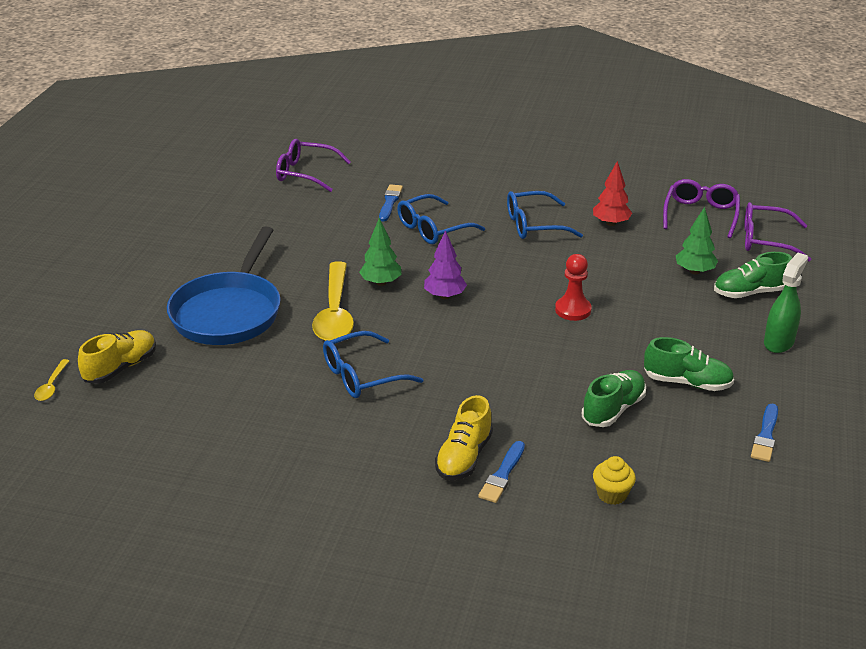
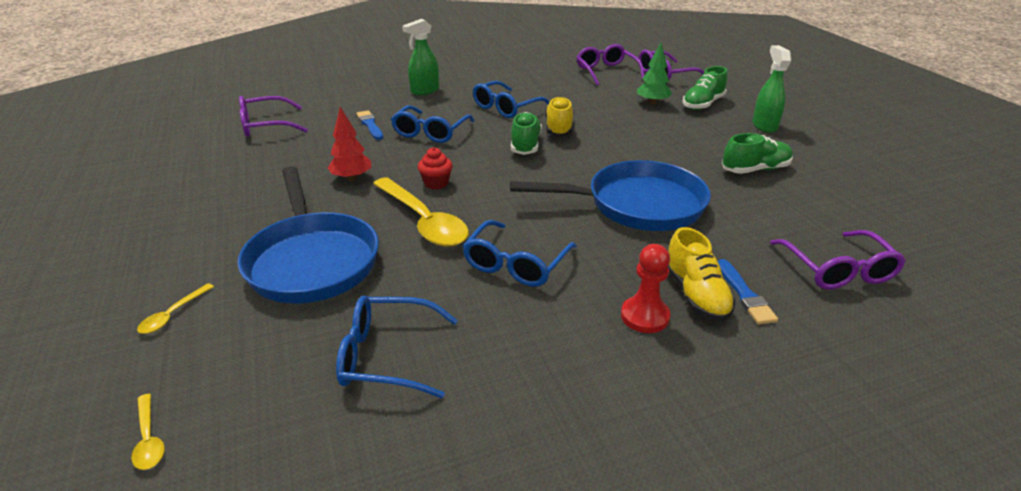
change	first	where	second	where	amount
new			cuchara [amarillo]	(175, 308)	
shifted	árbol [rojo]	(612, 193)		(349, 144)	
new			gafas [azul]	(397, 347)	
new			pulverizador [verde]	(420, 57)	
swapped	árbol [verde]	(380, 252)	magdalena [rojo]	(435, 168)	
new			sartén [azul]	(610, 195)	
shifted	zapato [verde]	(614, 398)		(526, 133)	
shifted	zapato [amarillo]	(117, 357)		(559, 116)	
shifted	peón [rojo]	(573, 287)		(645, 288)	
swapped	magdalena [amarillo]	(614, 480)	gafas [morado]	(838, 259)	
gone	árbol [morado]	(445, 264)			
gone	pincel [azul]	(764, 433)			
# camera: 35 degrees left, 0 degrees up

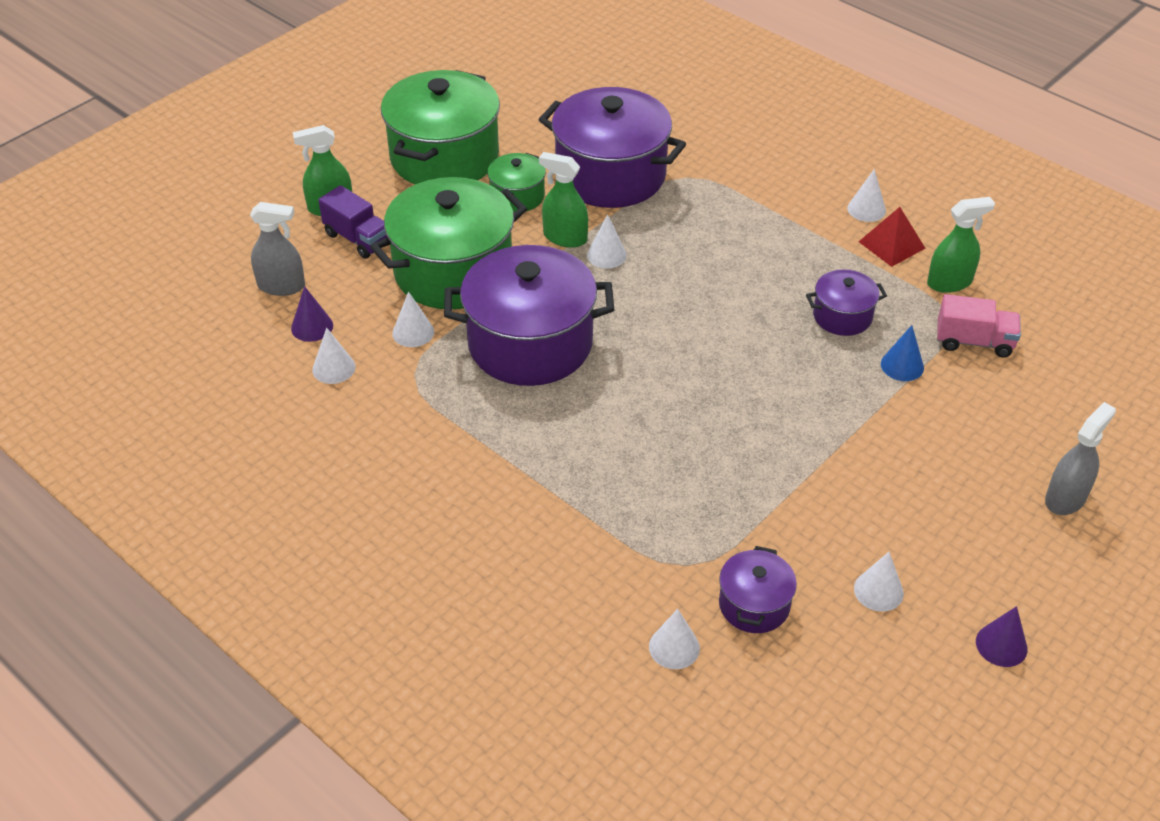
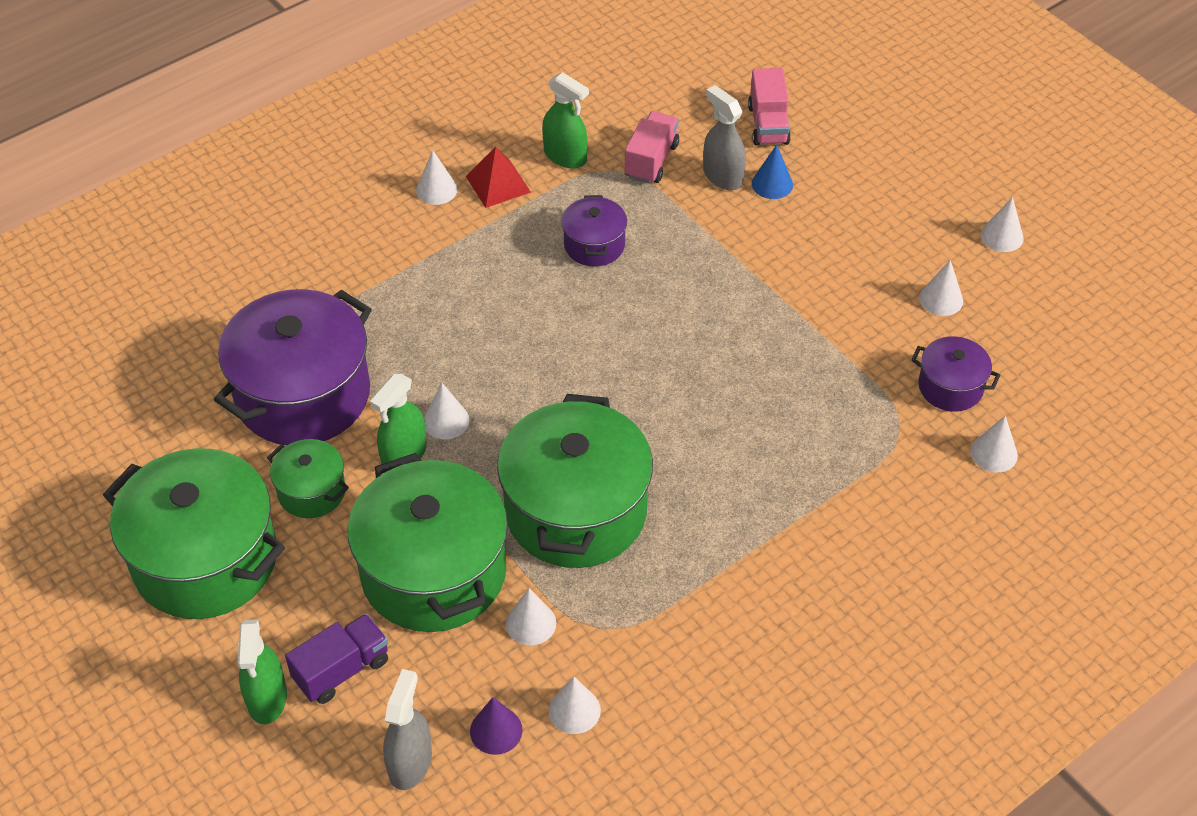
change	first	where	second	where	amount
repainted	olla [morado]	(529, 315)	olla [verde]	(575, 481)	
rotated	pulverizador [verde]	(961, 245)		(565, 120)	135 degrees clockwise
shifted	pulverizador [gris]	(1080, 458)		(724, 137)	
new			camión [rosa]	(769, 107)	
shifted	cono [azul]	(902, 353)		(772, 171)	
repainted	cono [morado]	(1002, 636)	cono [blanco]	(1002, 224)	
# camera: 80 degrees left, 5 degrees up

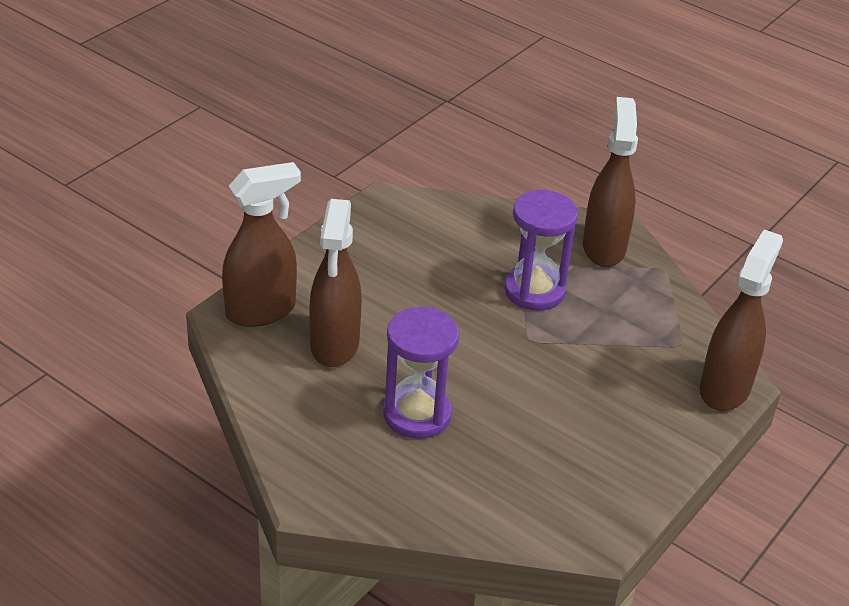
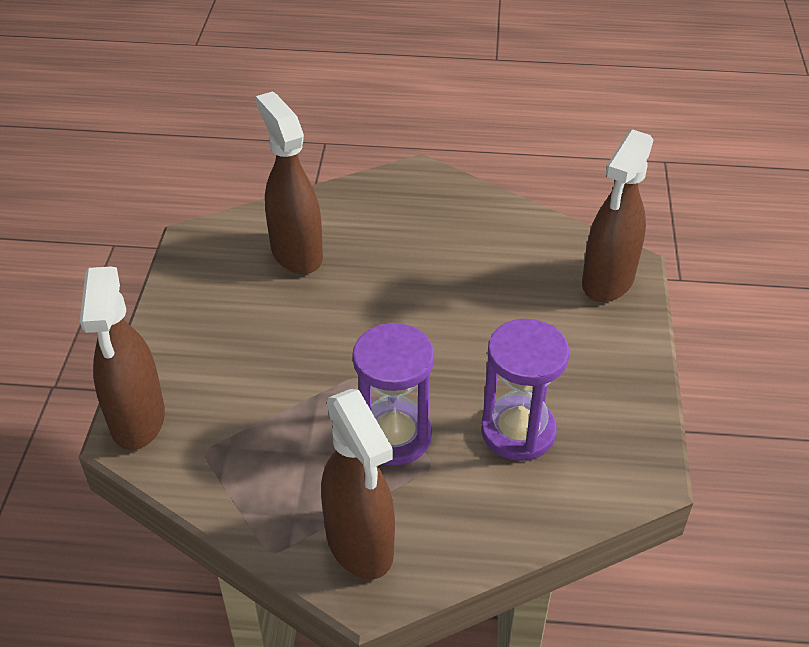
change	first	where	second	where	amount
shifted	pulverizador [marrón]	(335, 283)		(289, 182)	
shifted	reloj de arena [morado]	(421, 373)		(525, 390)	
# camera: 150 degrees right, 5 degrees up

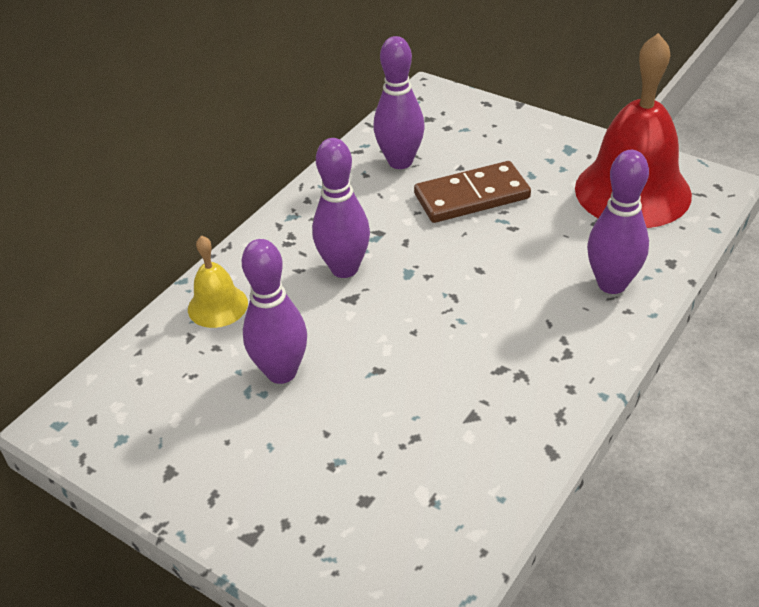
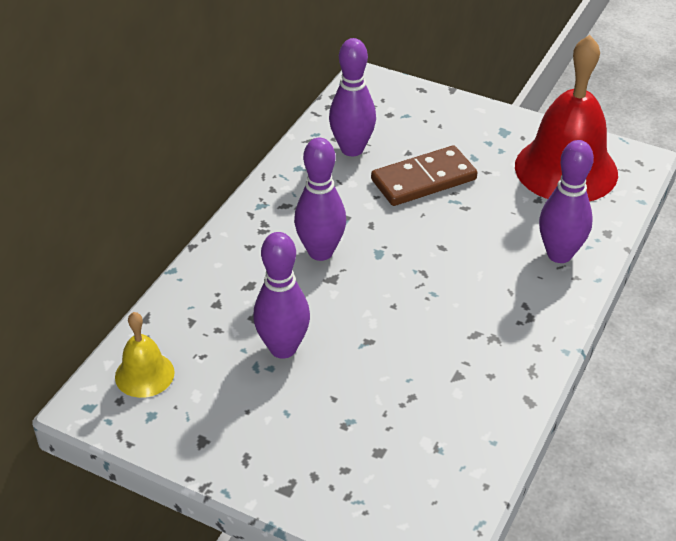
change	first	where	second	where	amount
shifted	campana [amarillo]	(218, 282)		(145, 355)	
# camera: 10 degrees left, 0 degrees up

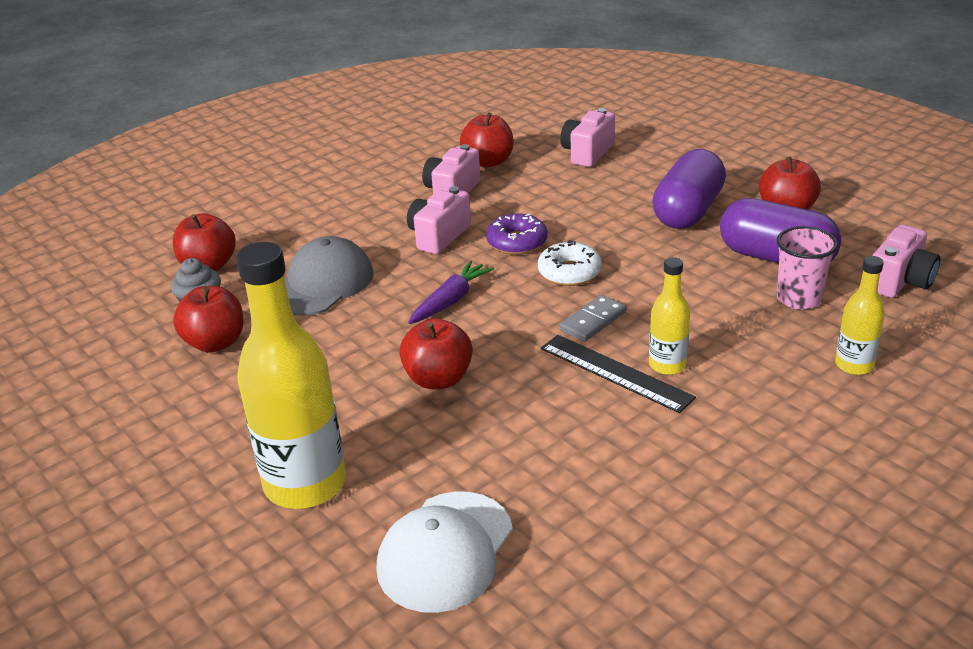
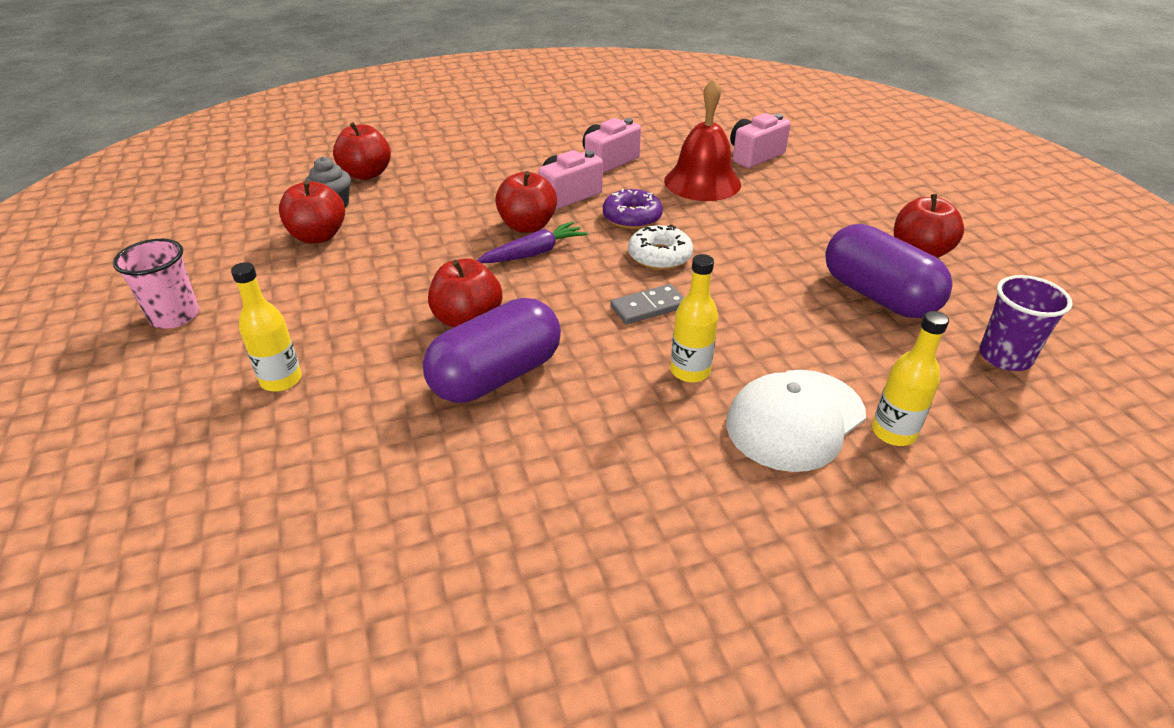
change	first	where	second	where	amount
shifted	vaso [rosa]	(807, 268)		(156, 284)	
scaled	botella [amarillo]	(291, 375)		(266, 327)	x0.50
shifted	cápsula [morado]	(689, 189)		(492, 350)	
shifted	manzana [rojo]	(487, 140)		(526, 202)	
new			campana [rojo]	(702, 139)	
shifted	gorra [blanco]	(444, 552)		(796, 421)	
swapped	cámara [rosa]	(907, 261)	vaso [morado]	(1026, 323)	
gone	gorra [gris]	(328, 276)			
gone	regla [negro]	(618, 374)			
# camera: 20 degrees right, 5 degrees up

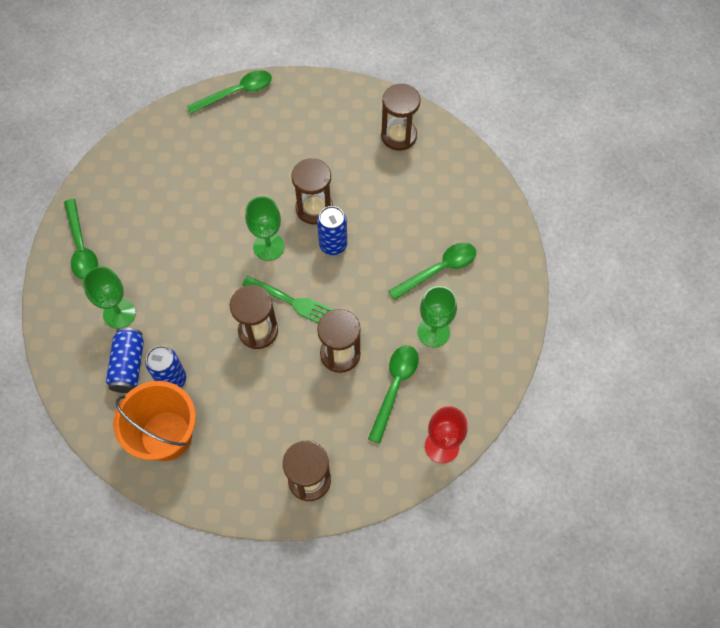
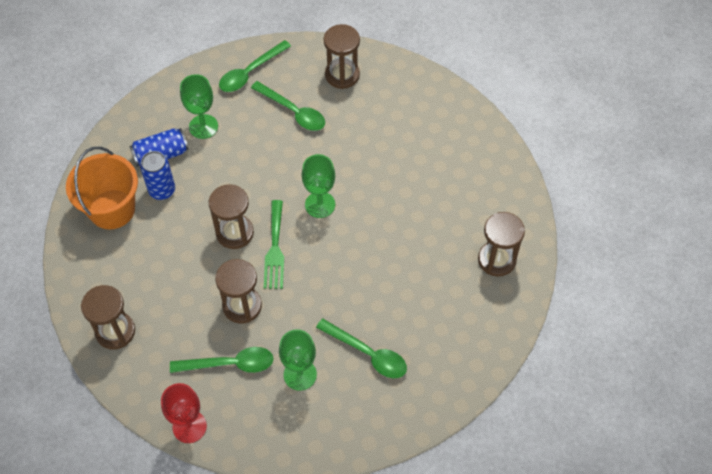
change	first	where	second	where	amount
shifted	cuchara [verde]	(229, 92)		(288, 106)	
shifted	reloj de arena [marrón]	(312, 191)		(342, 56)	
gone	lata [azul]	(332, 230)			
# camera: 65 degrees right, 5 degrees down

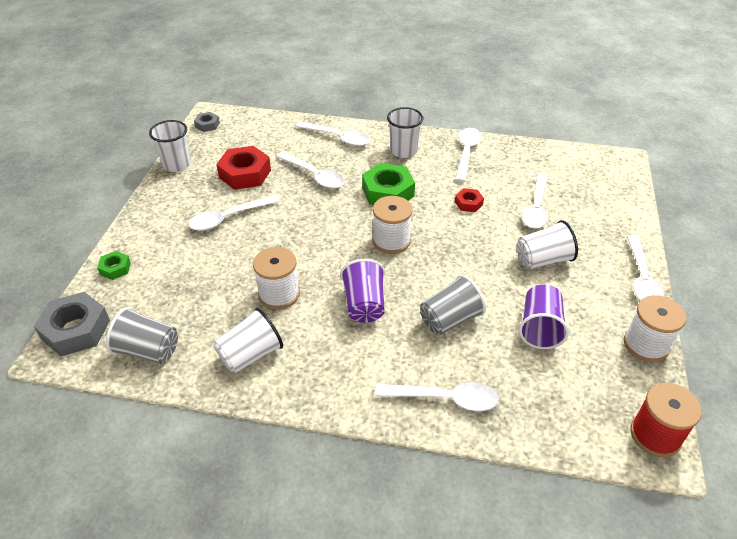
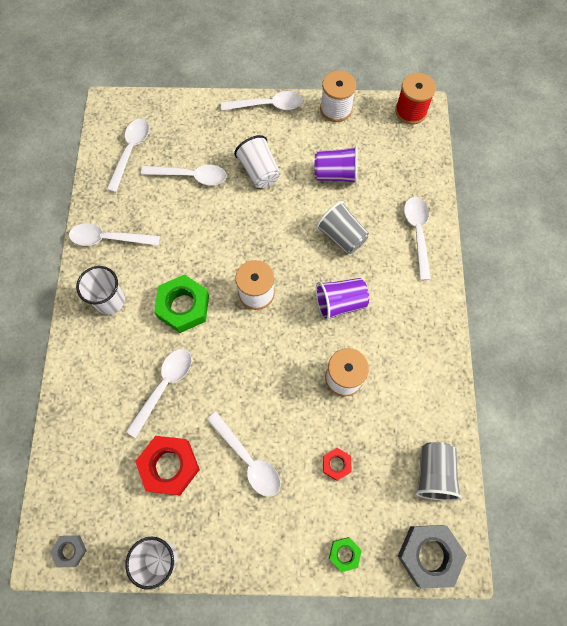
change	first	where	second	where	amount
shifted	cuchara [blanco]	(332, 133)		(127, 155)	
shifted	tuerca [rojo]	(469, 200)		(337, 464)	
gone	vaso [blanco]	(248, 340)			
# camera: 100 degrees left, 25 degrees up

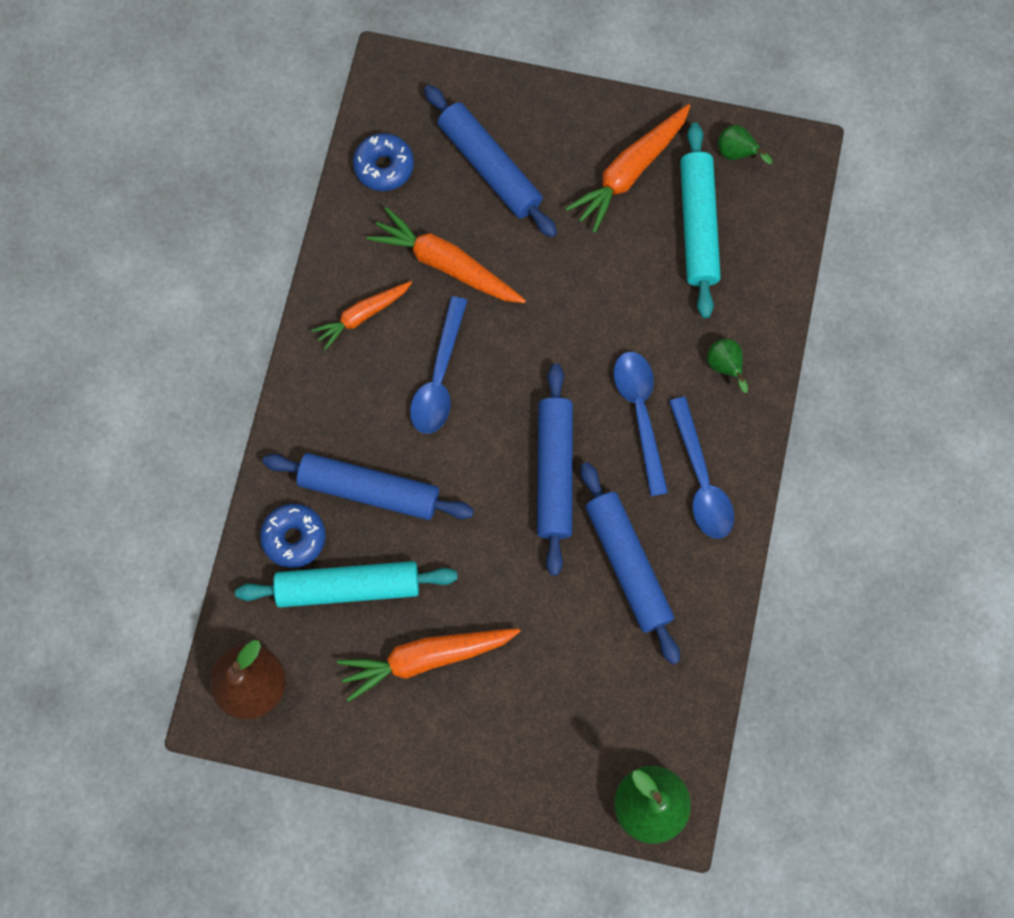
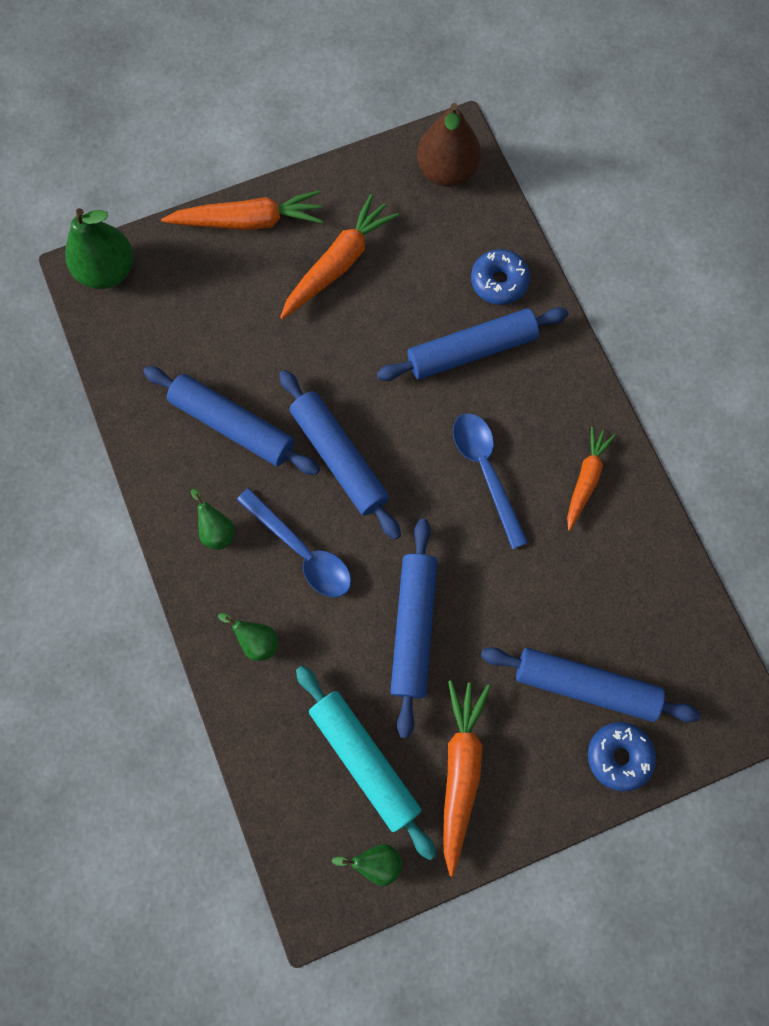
change	first	where	second	where	amount
shifted	zanahoria [naranja]	(446, 255)		(242, 210)	
swapped	cuchara [azul]	(701, 468)	pera [verde]	(213, 519)	
new			rodillo [azul]	(413, 628)	
shifted	rosquilla [azul]	(383, 162)		(622, 756)	
gone	rodillo [turquesa]	(346, 584)			
# camera: 145 degrees right, 0 degrees up

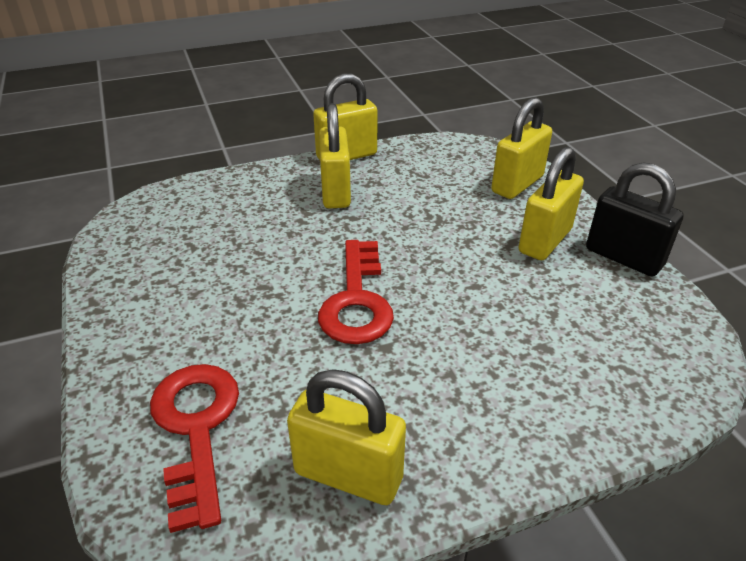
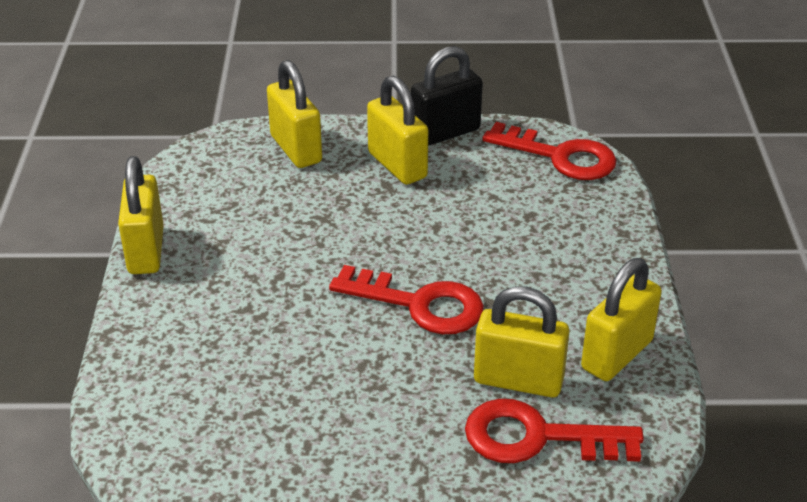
change	first	where	second	where	amount
shifted	candado [amarillo]	(335, 155)		(522, 341)	
new			llave [rojo]	(549, 151)	
# camera: 70 degrees left, 0 degrees up

